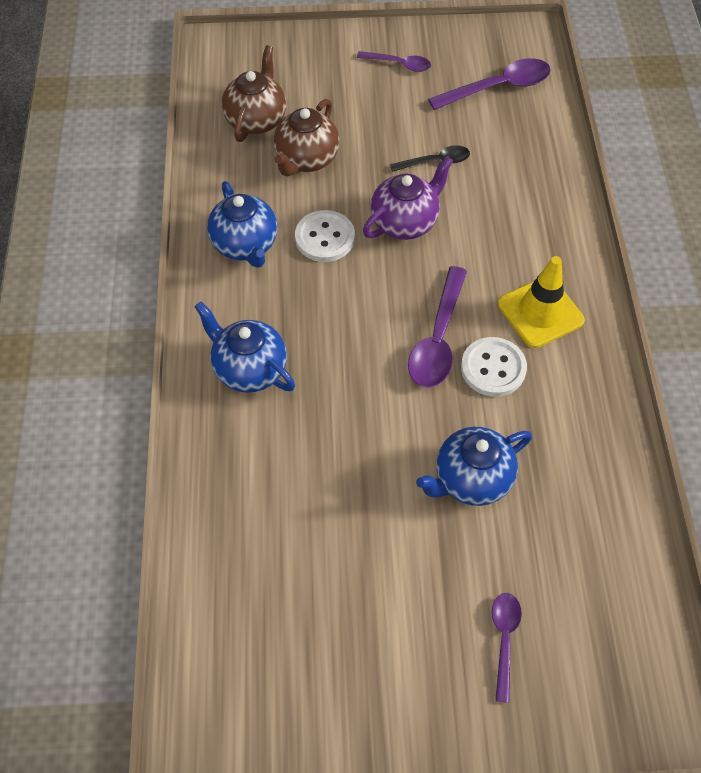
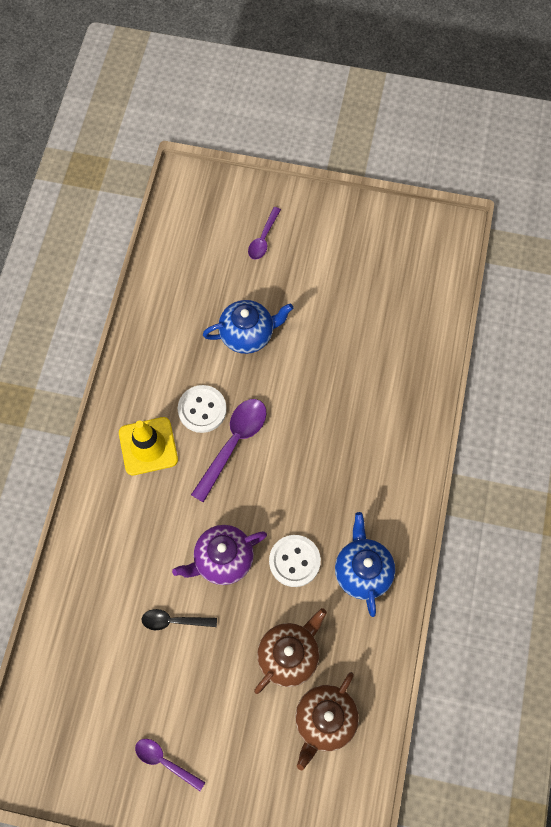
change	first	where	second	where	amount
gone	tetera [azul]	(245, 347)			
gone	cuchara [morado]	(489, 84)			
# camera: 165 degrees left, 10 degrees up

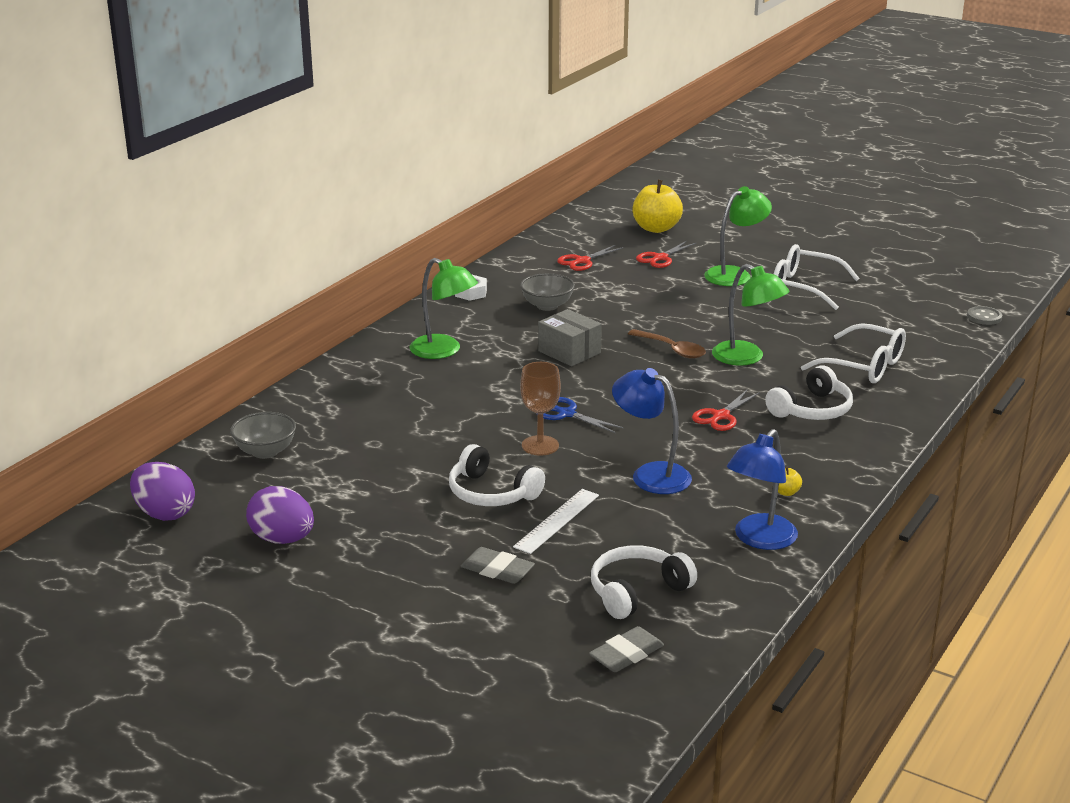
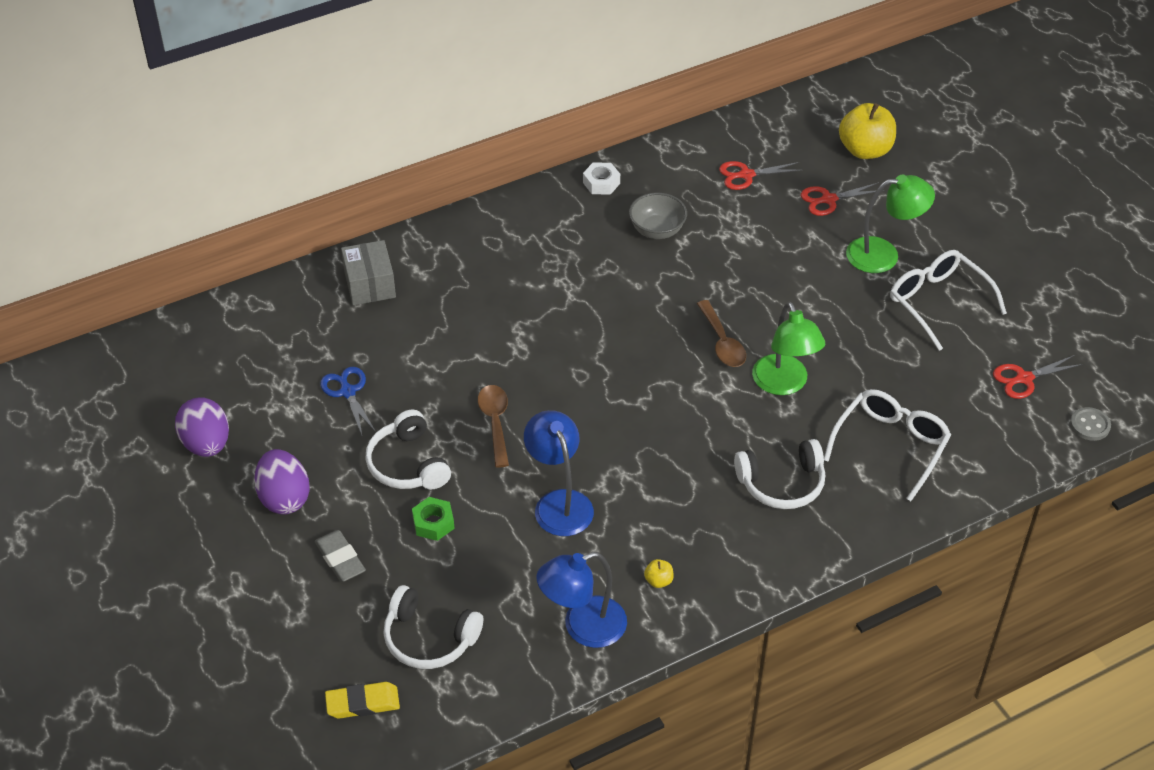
change	first	where	second	where	amount
shifted	huevo [morado]	(162, 491)		(282, 482)	
shifted	tijeras [azul]	(580, 415)		(348, 401)	
repainted	goma de borrar [gris]	(626, 649)	goma de borrar [amarillo]	(362, 700)	
shifted	caja [gris]	(570, 337)		(368, 272)	
rotated	auriculares [blanco]	(644, 582)		(433, 627)	150 degrees counterclockwise
swapped	regla [blanco]	(556, 521)	tuerca [verde]	(433, 519)	
swapped	copa [marrón]	(540, 409)	cuchara [marrón]	(493, 426)	
rotated	gafas [blanco]	(853, 353)		(887, 445)	120 degrees counterclockwise
shifted	tijeras [rojo]	(726, 410)		(1038, 377)	
gone	cuenco [gris]	(263, 435)			
gone	lámpara [verde]	(444, 308)			
# camera: 30 degrees right, 20 degrees up

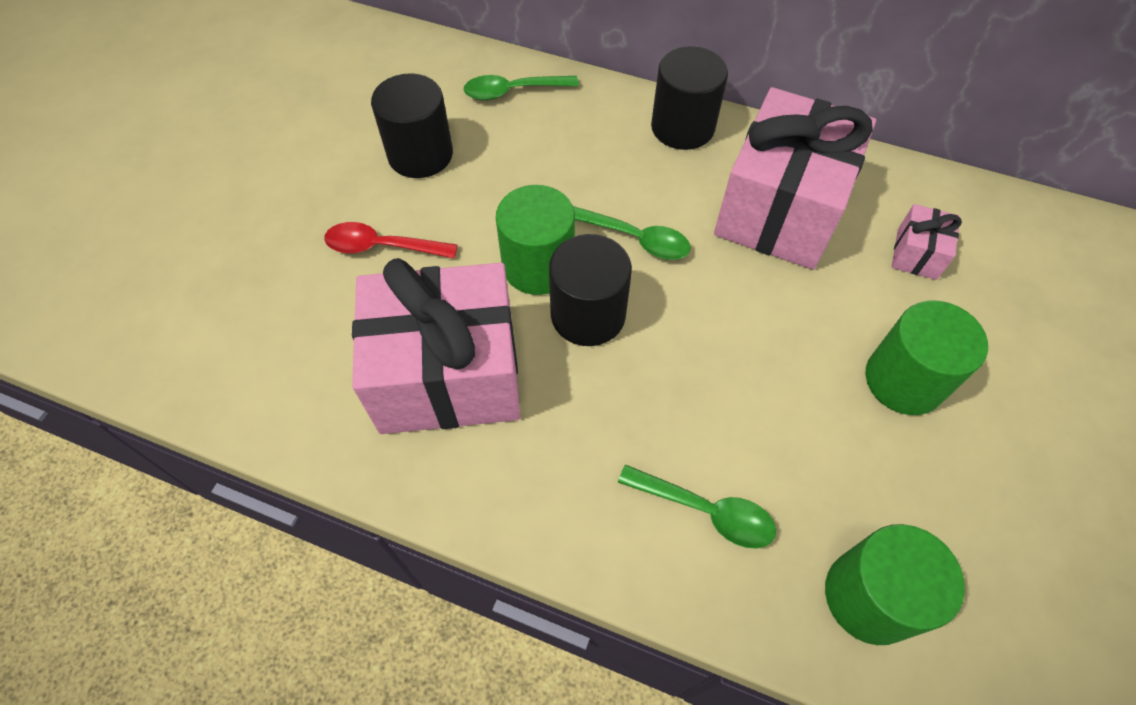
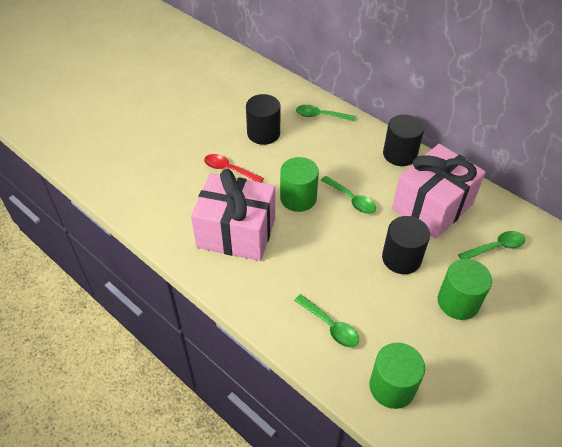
change	first	where	second	where	amount
shifted	cilindro [negro]	(590, 290)		(406, 245)	
swapped	regalo [rosa]	(927, 242)	cuchara [verde]	(491, 245)	
# camera: 20 degrees right, 10 degrees down

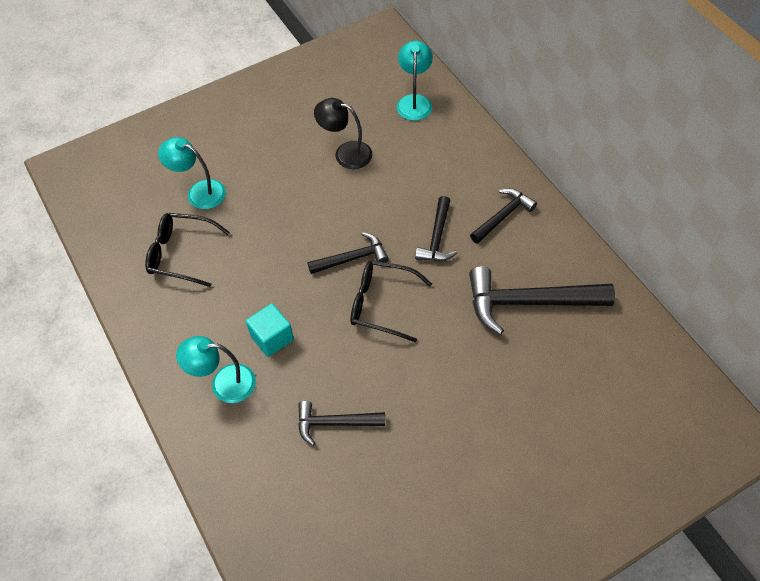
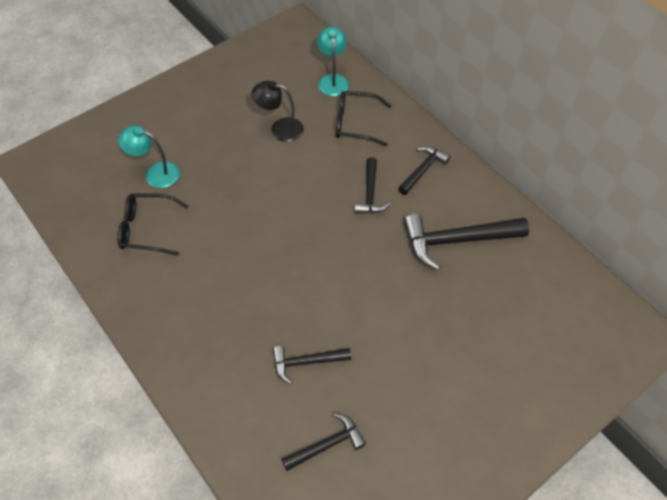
change	first	where	second	where	amount
shifted	martillo [negro]	(348, 253)		(323, 442)	
shifted	gafas [negro]	(391, 301)		(363, 118)	
gone	lámpara [turquesa]	(216, 369)			
gone	cubo [turquesa]	(270, 330)			
# camera: 10 degrees left, 0 degrees up

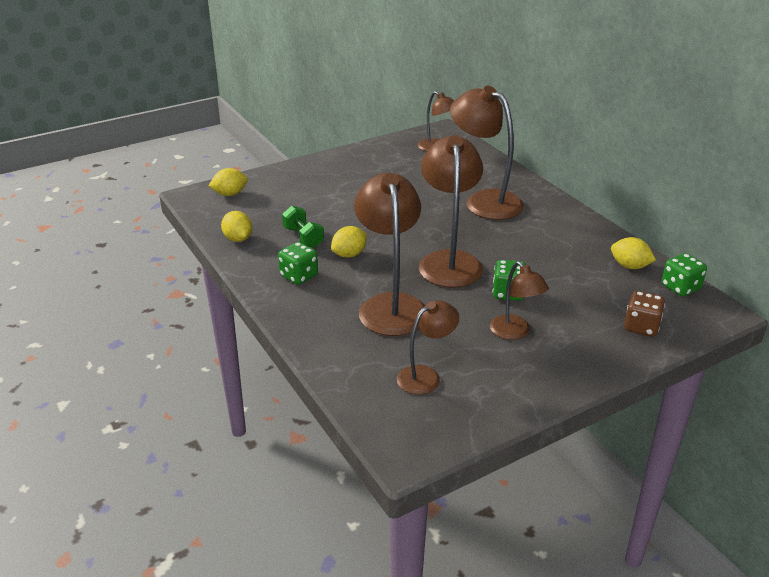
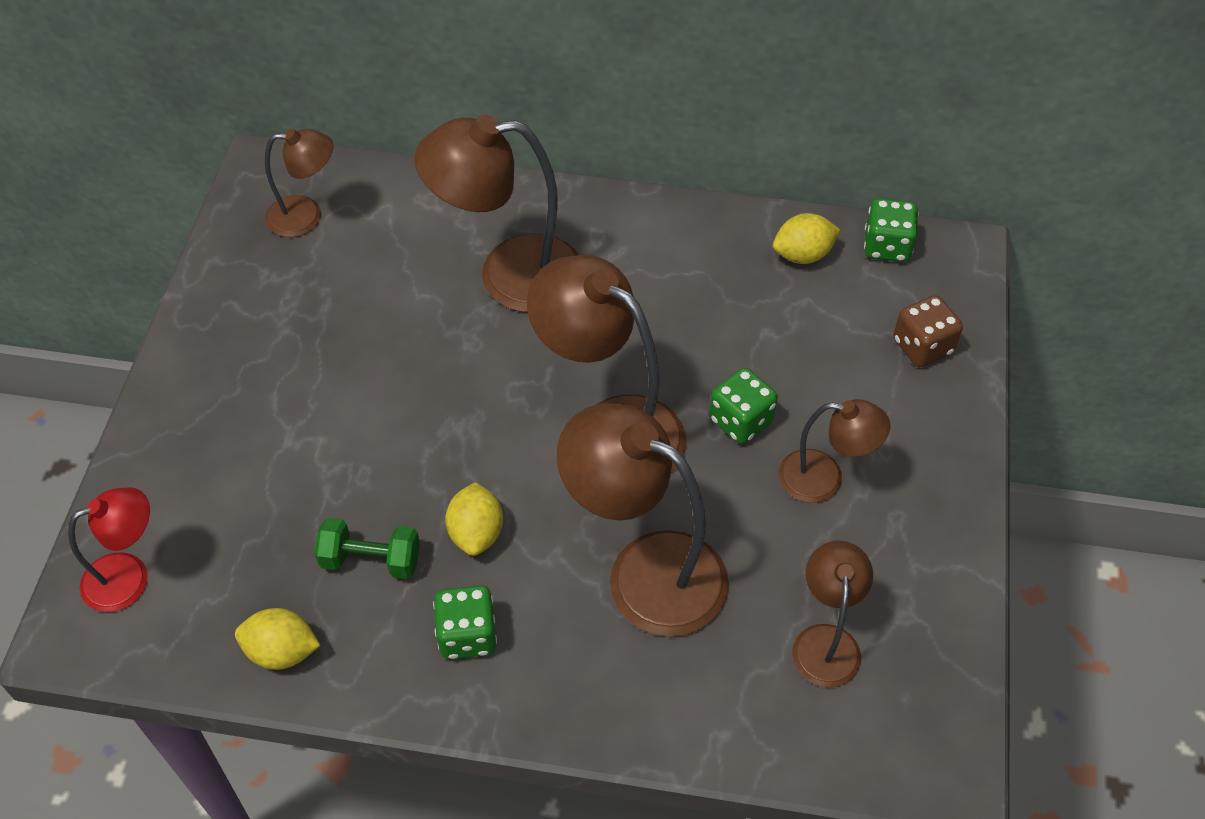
change	first	where	second	where	amount
swapped	limón [amarillo]	(228, 182)	lámpara [rojo]	(109, 549)	
# camera: 50 degrees left, 20 degrees up

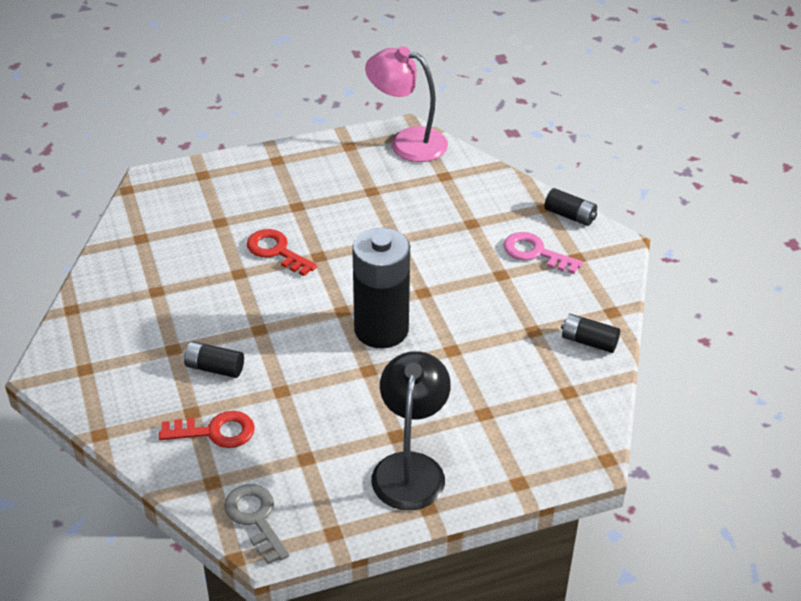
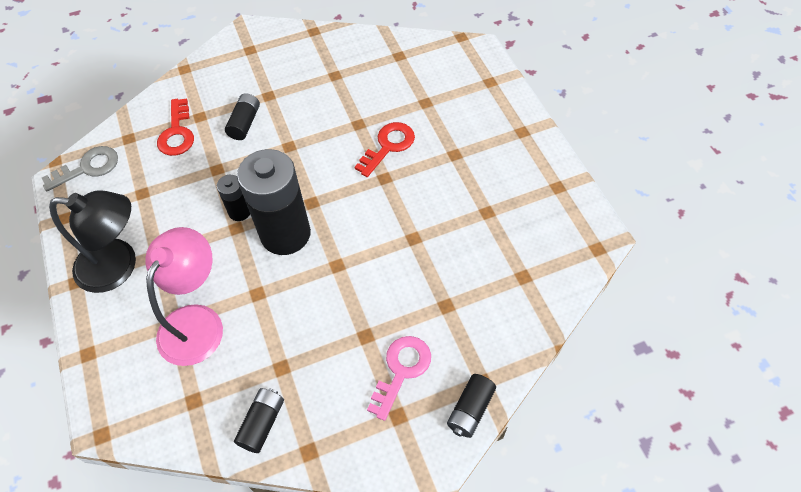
change	first	where	second	where	amount
shifted	lámpara [rosa]	(406, 104)		(184, 296)	
new			pila [negro]	(233, 198)	
# camera: 90 degrees right, 15 degrees up

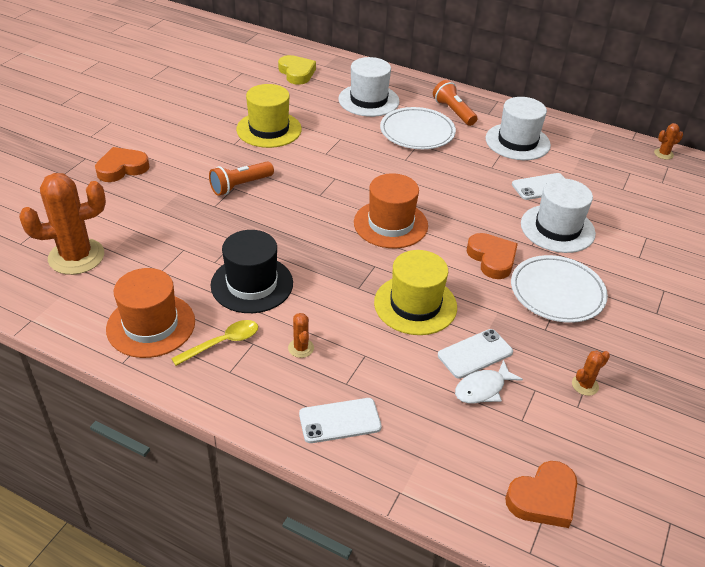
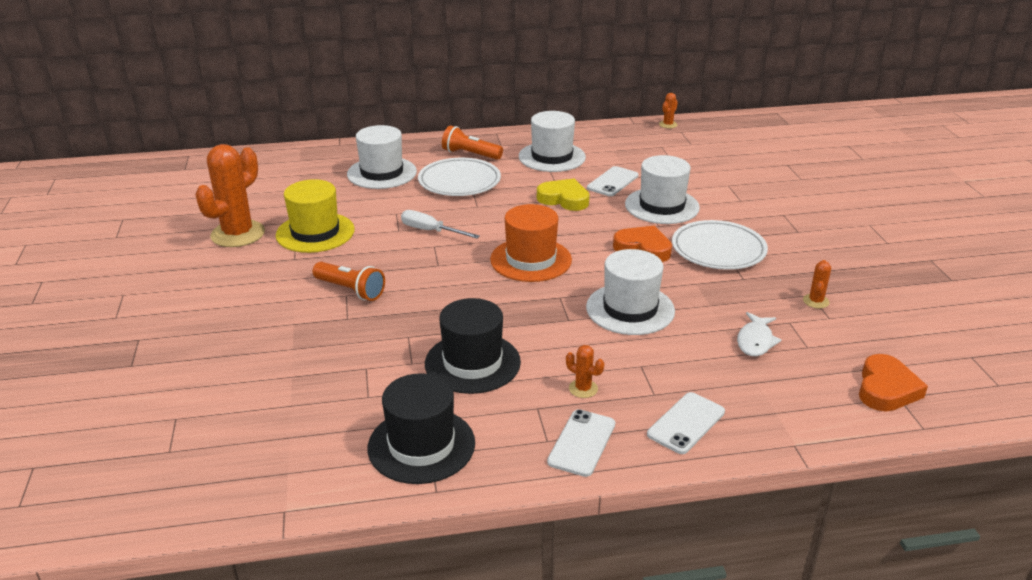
change	first	where	second	where	amount
shifted	cactus [naranja]	(62, 224)		(230, 195)	
rotated	lámpara de mano [naranja]	(241, 178)		(349, 281)	75 degrees counterclockwise
repainted	sombrero [naranja]	(150, 313)	sombrero [negro]	(421, 428)	
new			destornillador [blanco]	(440, 224)	
shifted	corazón [amarillo]	(297, 70)		(563, 195)	
shifted	móvil [blanco]	(475, 354)		(581, 443)	
repainted	sombrero [amarillo]	(415, 292)	sombrero [blanco]	(630, 292)	
gone	corazón [naranja]	(122, 164)			
gone	cuchara [amarillo]	(214, 343)			
# camera: 35 degrees left, 10 degrees down

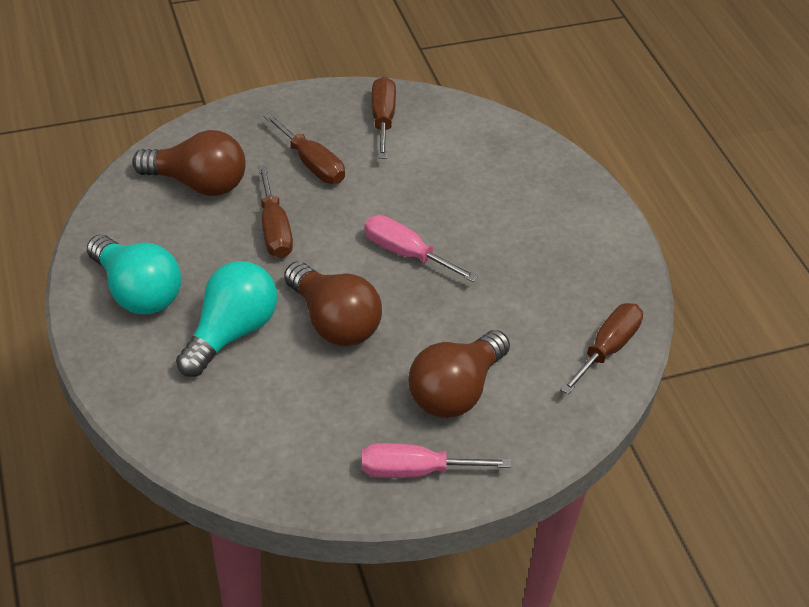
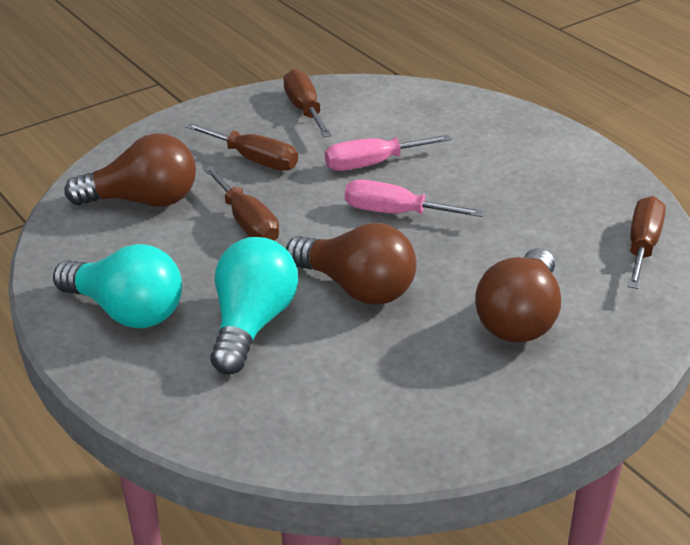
change	first	where	second	where	amount
shifted	destornillador [rosa]	(436, 460)		(388, 153)	
# camera: 15 degrees left, 10 degrees down

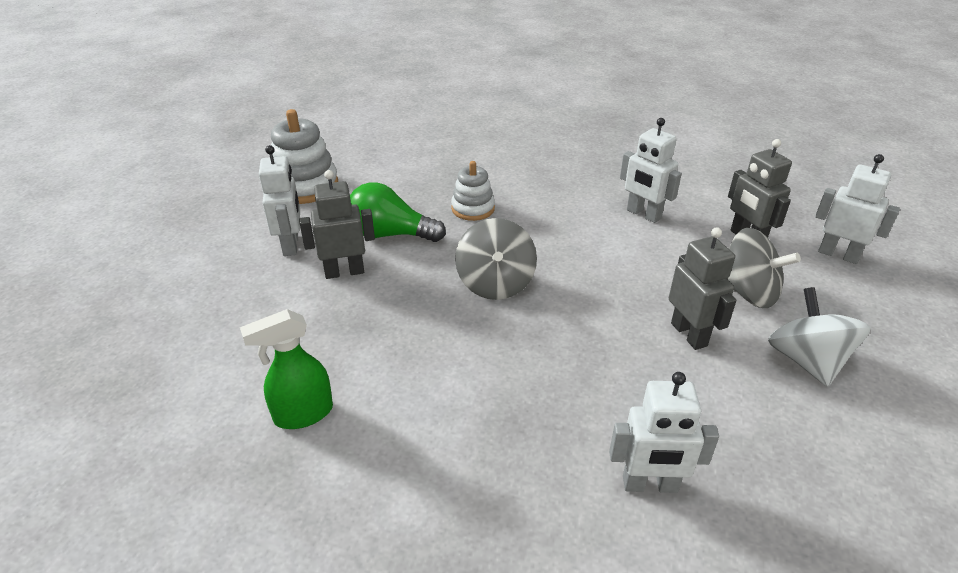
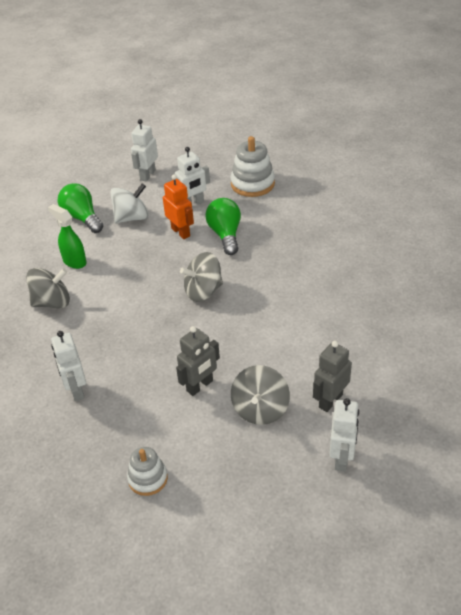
change	first	where	second	where	amount
new			peonza [gris]	(48, 288)	
new			bombilla [verde]	(80, 208)	
shifted	peonza [blanco]	(819, 337)		(129, 203)	
shifted	juguete apilable [blanco]	(473, 191)		(147, 471)	
shifted	robot [blanco]	(651, 170)		(144, 150)	
repainted	robot [gris]	(337, 224)	robot [naranja]	(178, 206)	
# camera: 70 degrees right, 5 degrees up

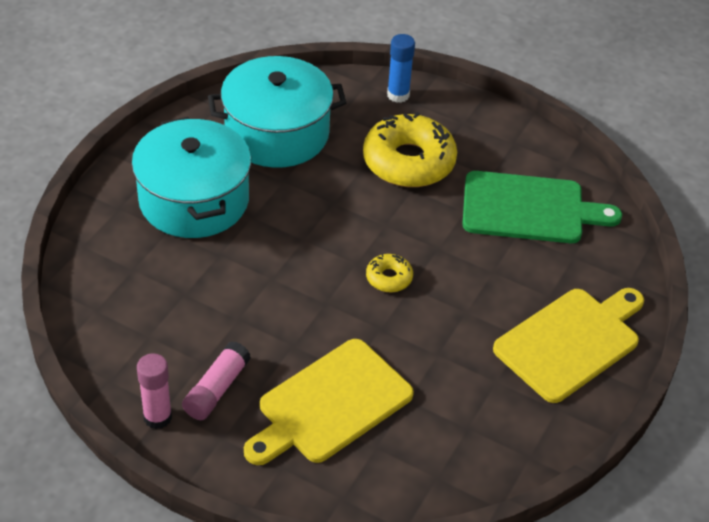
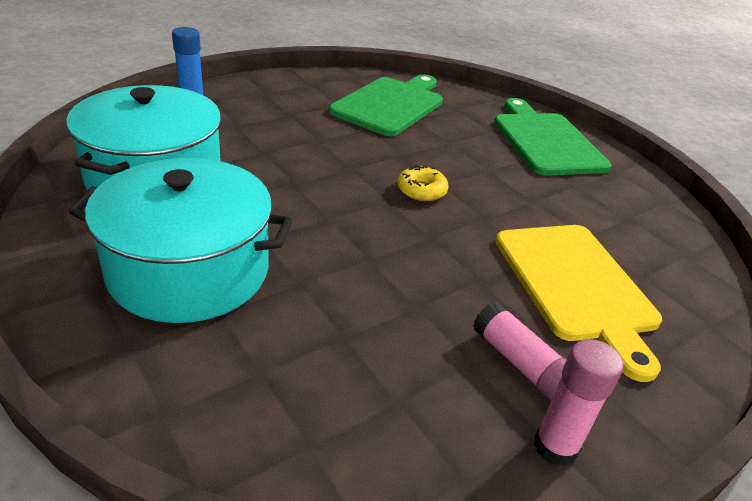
change	first	where	second	where	amount
repainted	tabla de cortar [amarillo]	(568, 345)	tabla de cortar [verde]	(553, 137)	
gone	rosquilla [amarillo]	(410, 149)			
# camera: 65 degrees left, 10 degrees down

